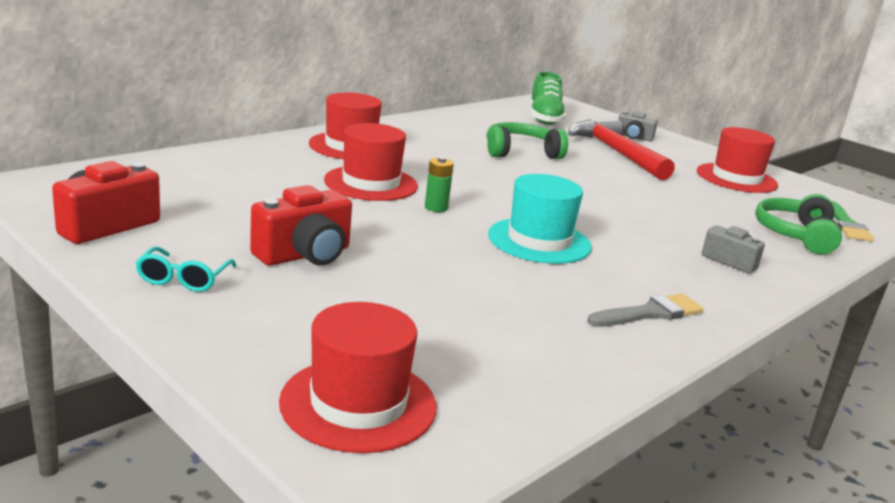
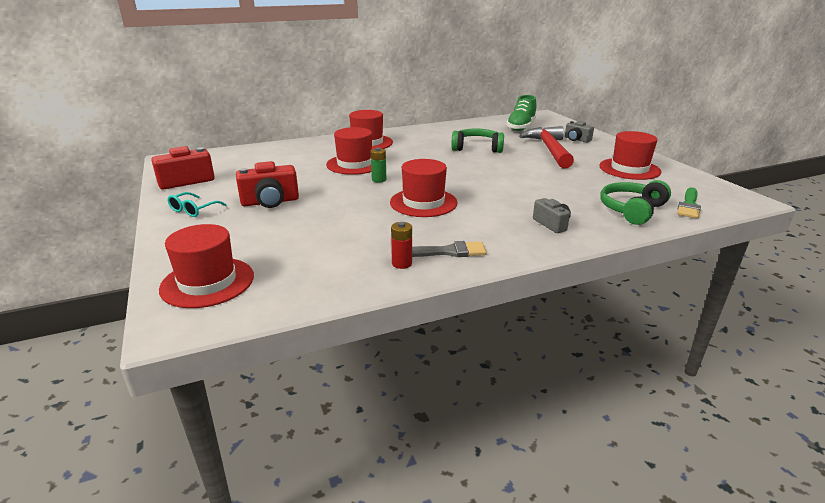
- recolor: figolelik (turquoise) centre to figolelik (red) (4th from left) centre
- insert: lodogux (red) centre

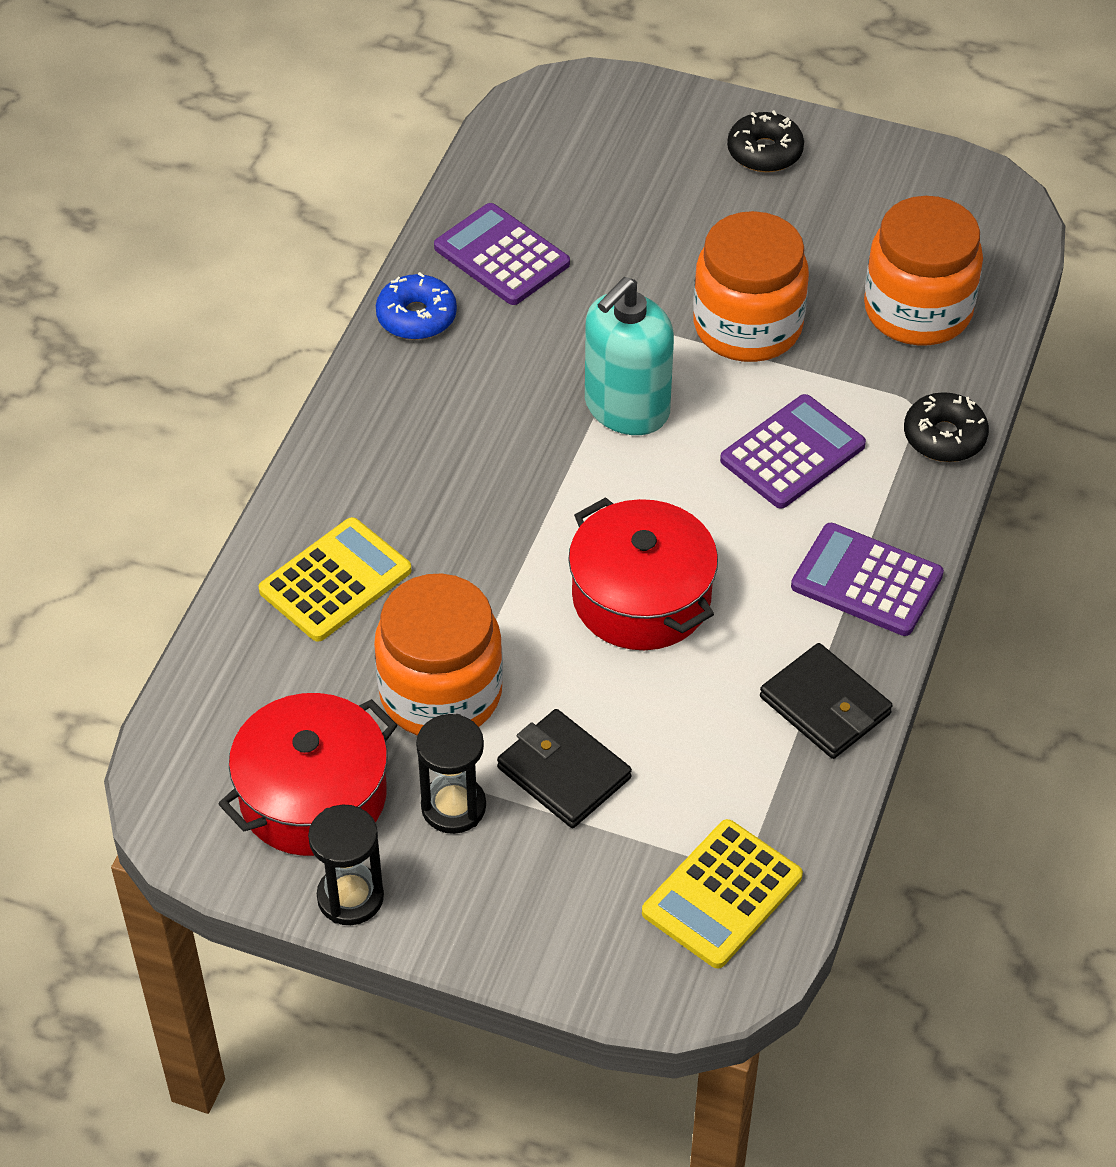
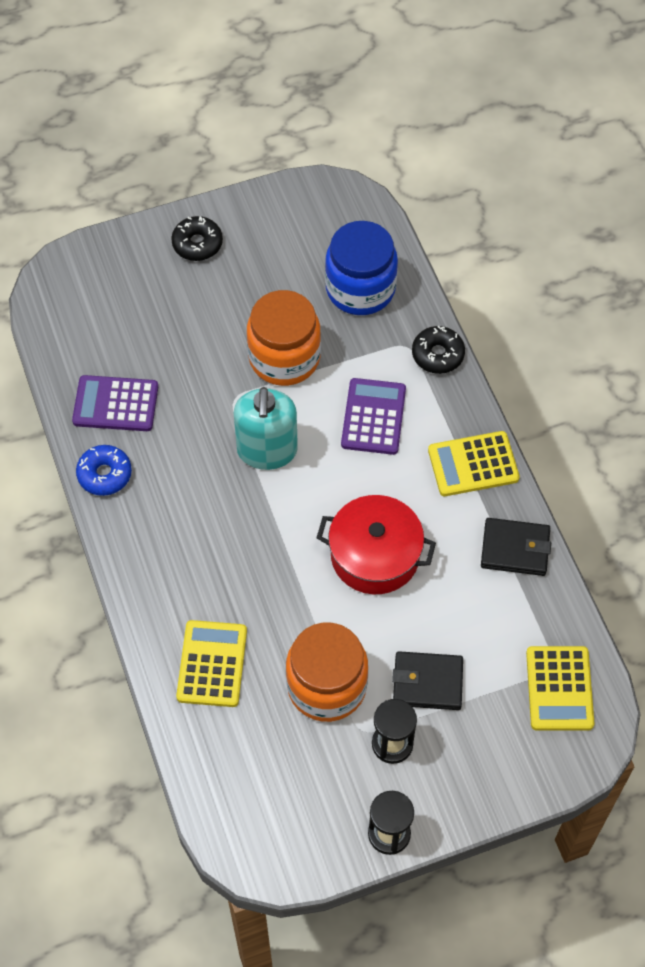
- recolor: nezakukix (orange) (3rd from left) top right to nezakukix (blue) top centre
- recolor: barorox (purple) (3rd from left) middle right to barorox (yellow) (2nd from left) middle right
- delete: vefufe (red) (1st from left) middle left

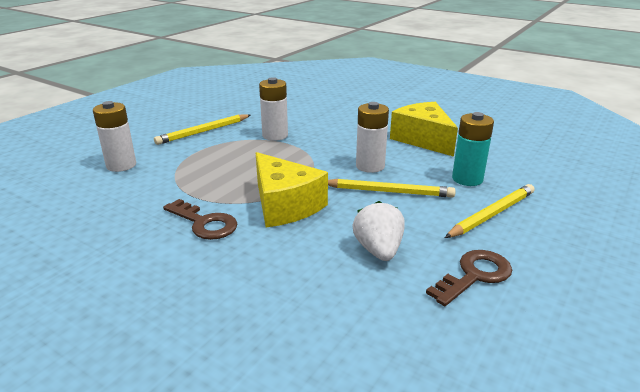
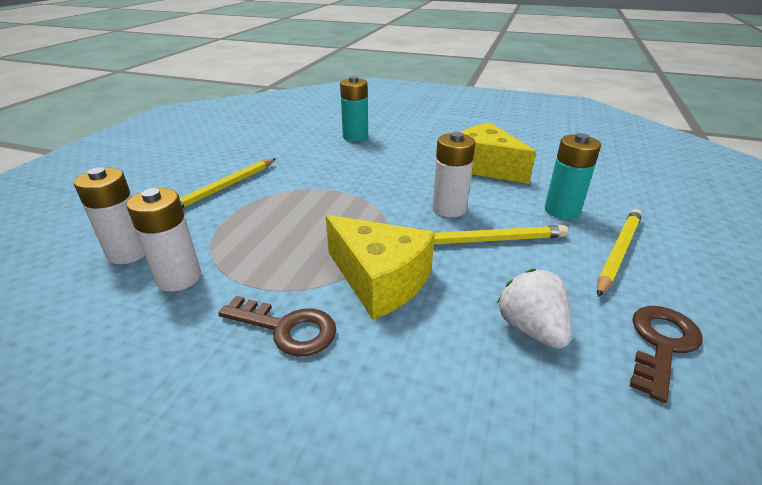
- move: lodogux (white) (2nd from left) top centre to middle left
- insert: lodogux (turquoise) (1st from left) top centre

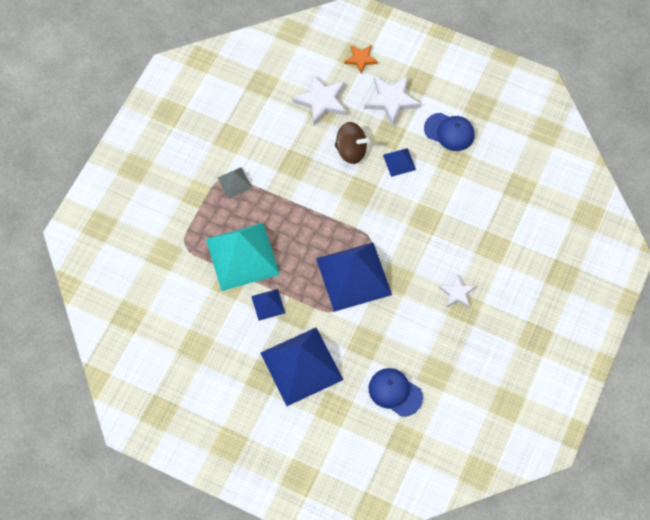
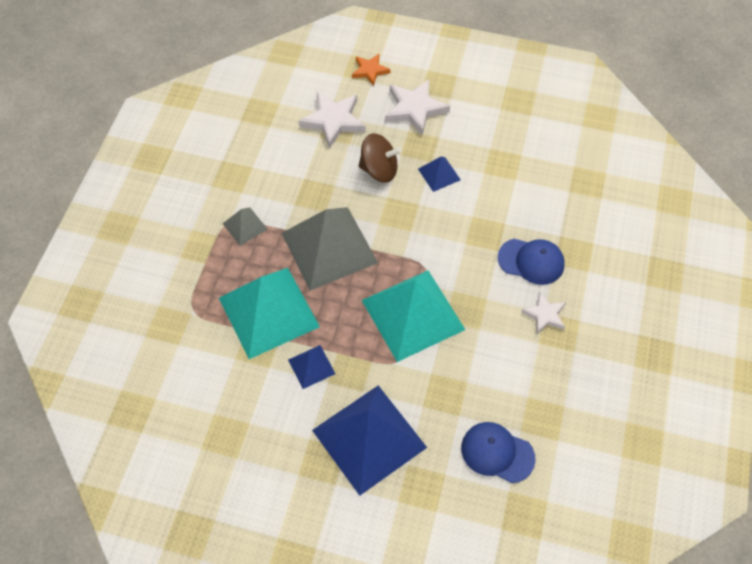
- insert: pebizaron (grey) (2nd from left) centre
- recolor: pebizaron (blue) (3rd from left) centre to pebizaron (turquoise) (2nd from left) centre
- move: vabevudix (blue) (2nd from left) top right to middle right

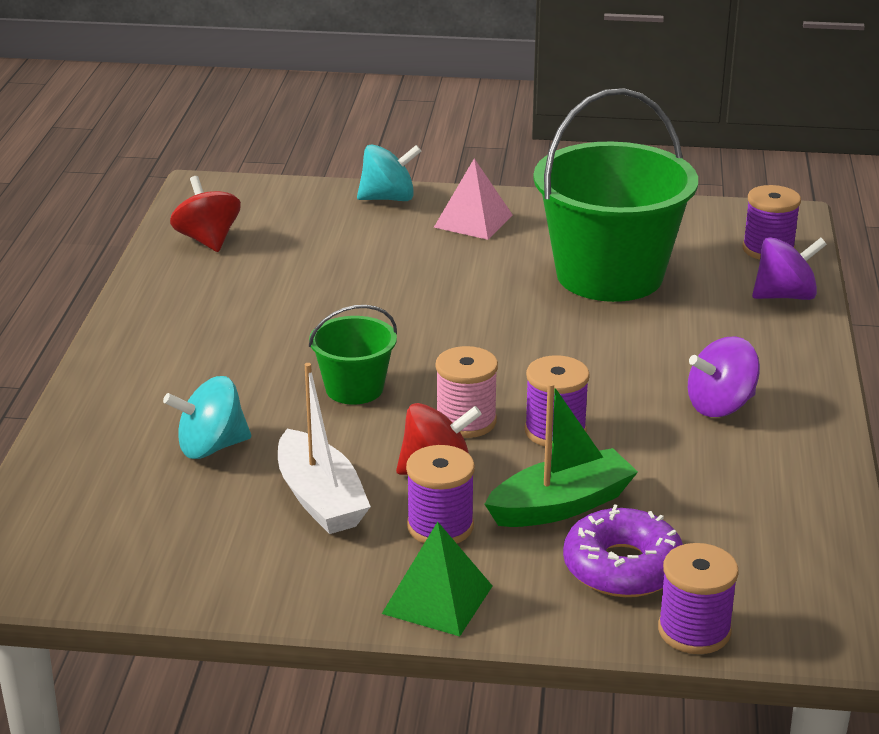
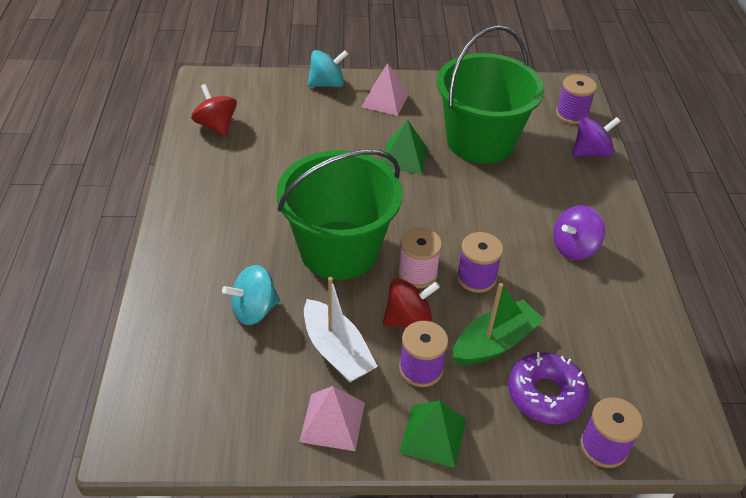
- resize: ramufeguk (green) (1st from left) centre = centre x2.06
- insert: pebizaron (pink) (1st from left) bottom centre
- insert: pebizaron (green) (1st from left) top centre

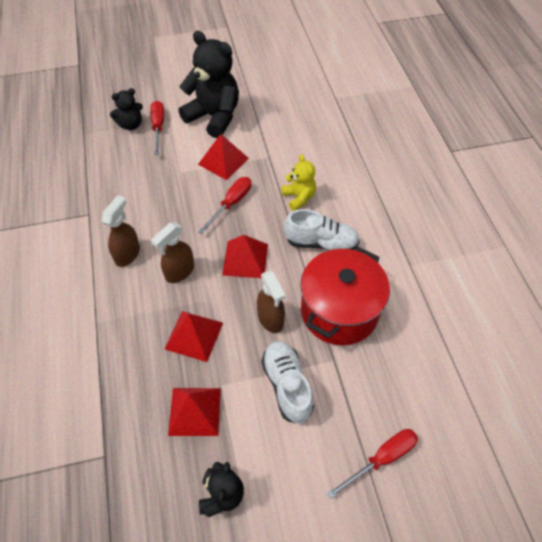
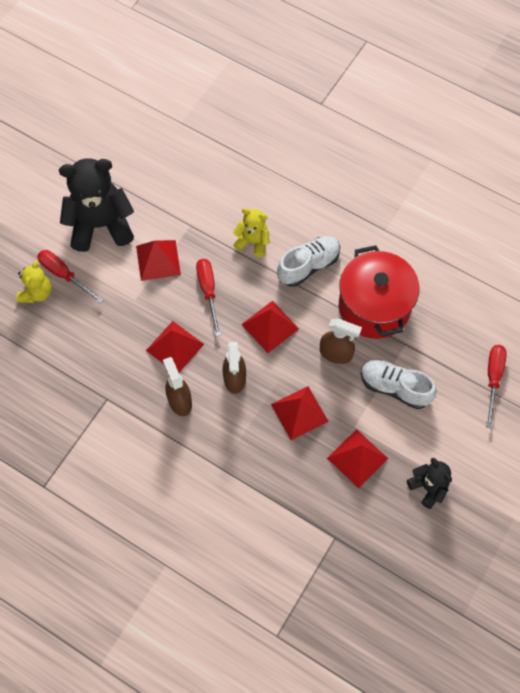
- recolor: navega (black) (1st from left) top left to navega (yellow) (1st from left) middle left
- insert: pebizaron (red) (2nd from left) centre

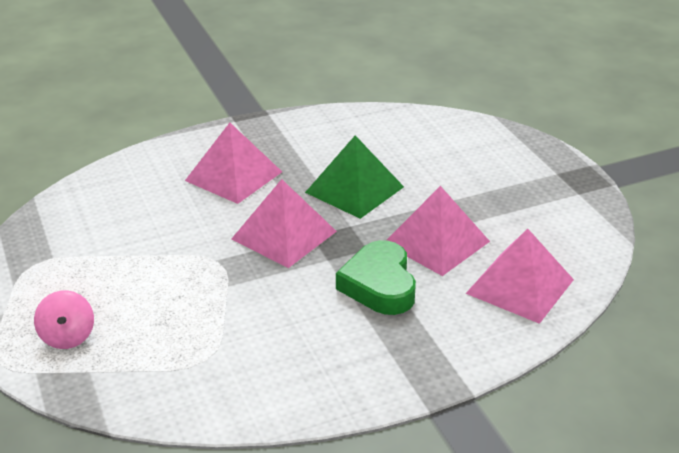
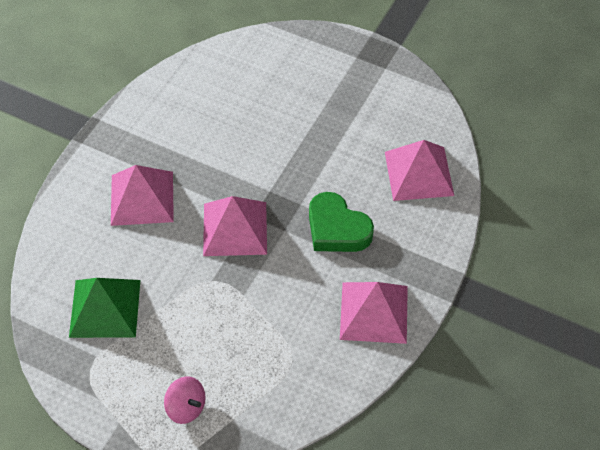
- move: pebizaron (green) centre to bottom left
- move: pebizaron (pink) (3rd from left) centre to bottom centre

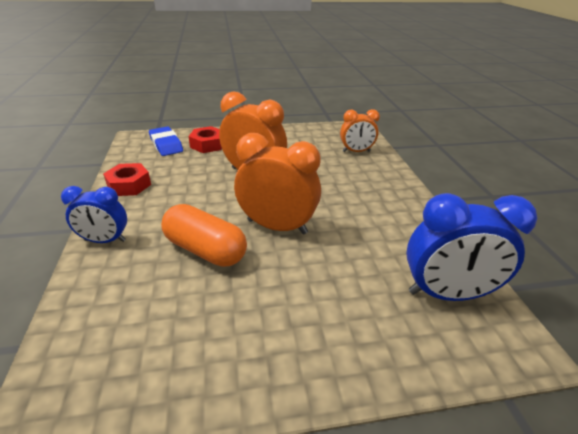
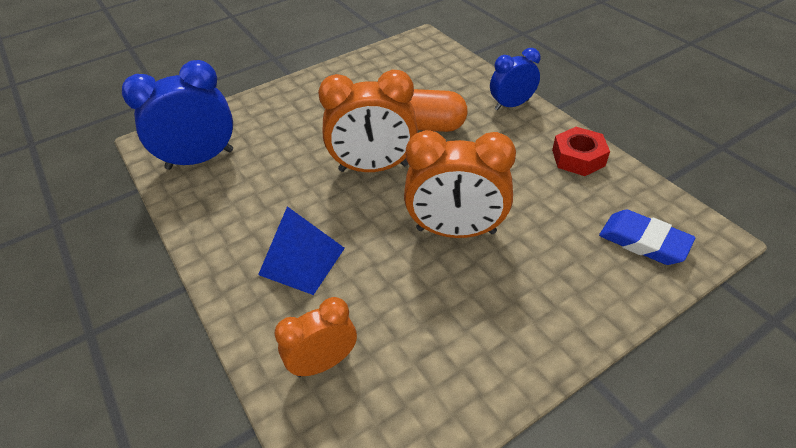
- insert: pebizaron (blue) centre
- delete: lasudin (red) (2nd from left) top centre

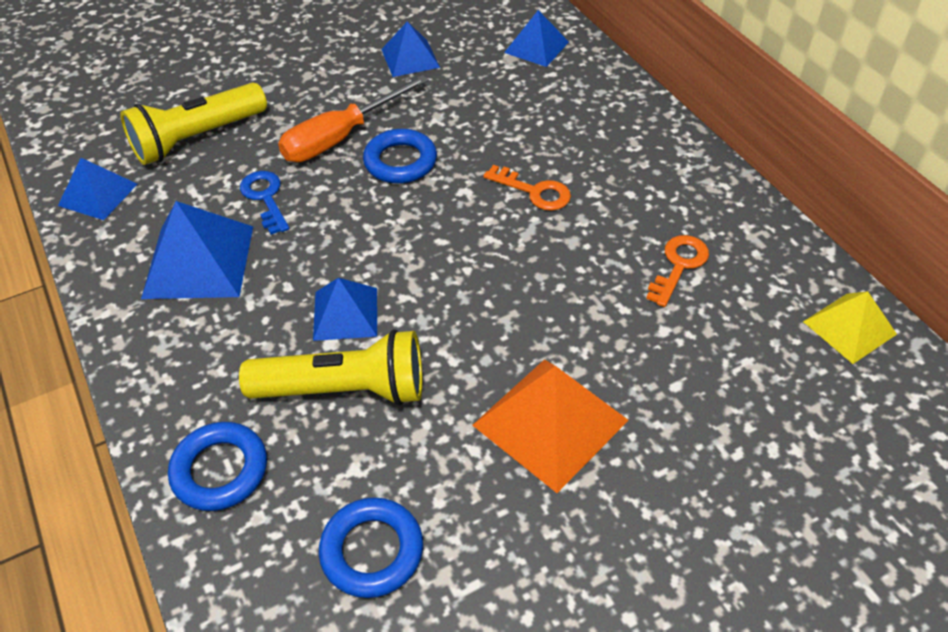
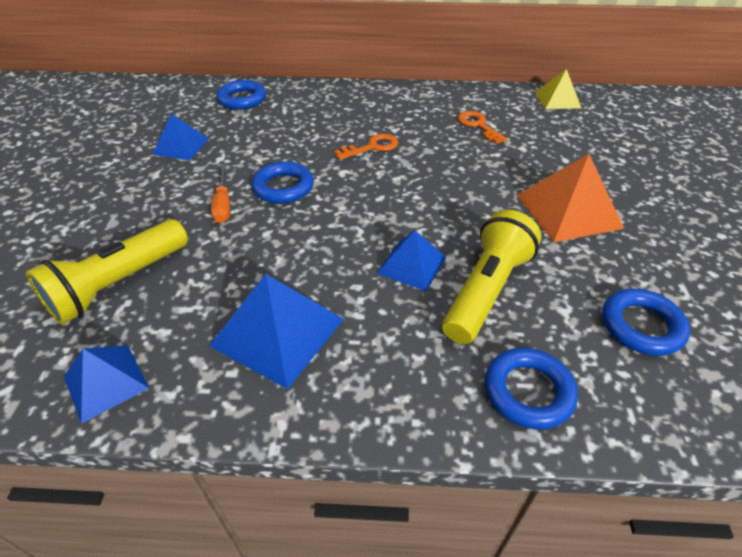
- rotate: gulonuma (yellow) (1st from left) top left = middle left 45 degrees clockwise
- resize: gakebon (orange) top centre = middle left x0.59
- replace: pebizaron (blue) (5th from left) top centre to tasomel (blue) (1st from left) top left
- delete: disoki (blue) top left

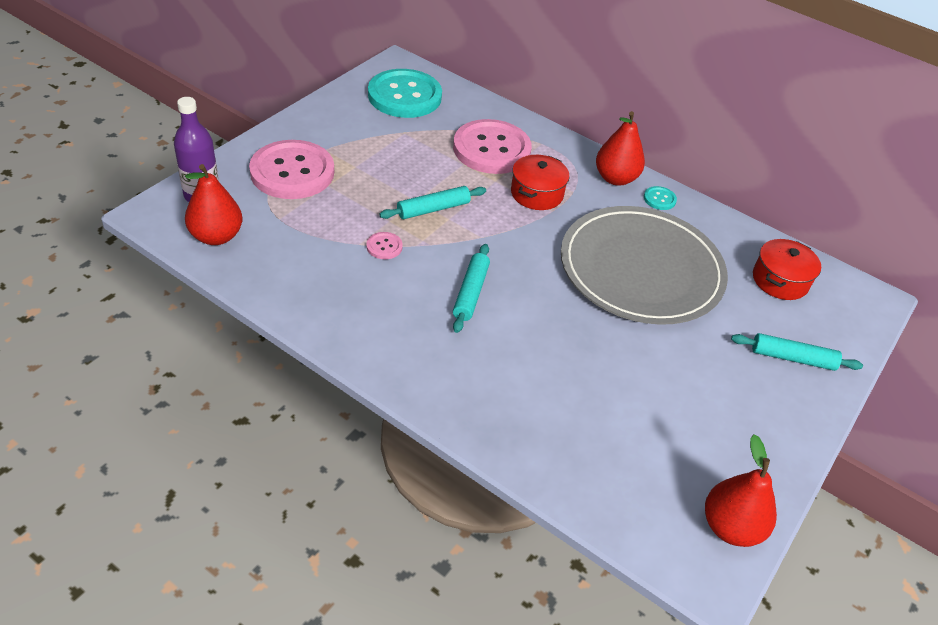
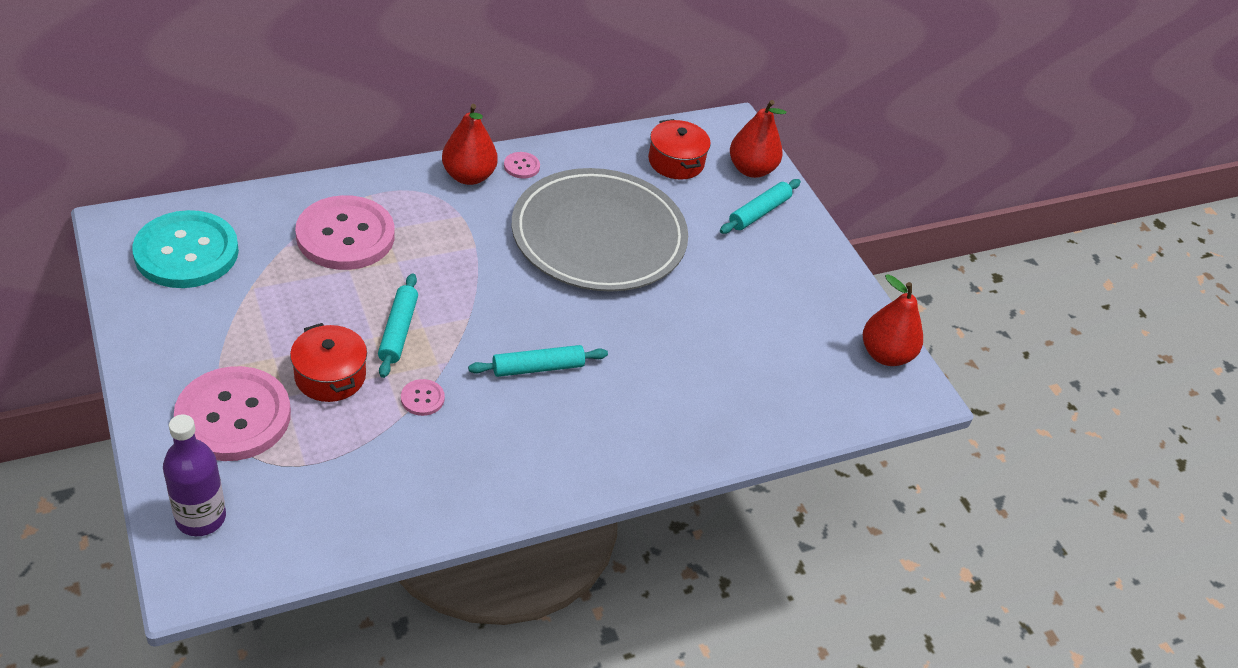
- move: vefufe (red) (1st from left) top centre to middle left
- rotate: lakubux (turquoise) (2nd from left) centre = centre 60 degrees counterclockwise
- recolor: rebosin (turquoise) (2nd from left) top right to rebosin (pink) (4th from left) top centre
- move: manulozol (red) (1st from left in the first image) top left to manulozol (red) (2nd from left) top centre

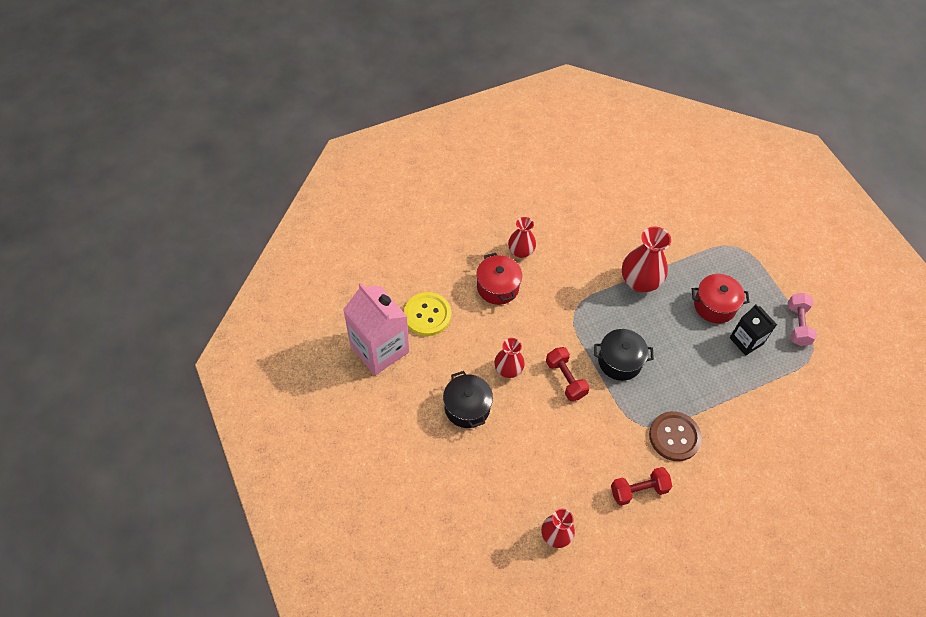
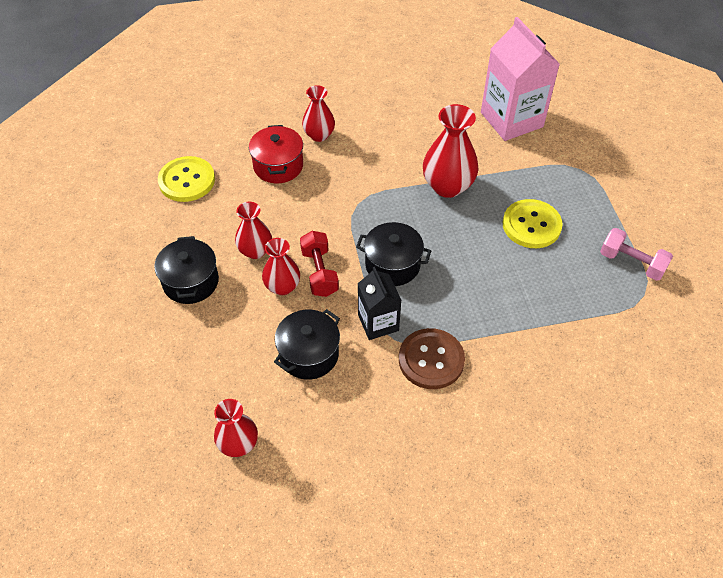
- insert: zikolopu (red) (3rd from left) centre
- insert: vefufe (black) (2nd from left) centre
- move: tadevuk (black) middle right to centre
- move: tadevuk (pink) centre to top right
- replace: vefufe (red) (2nd from left) middle right to rebosin (yellow) (2nd from left) middle right
- rotate: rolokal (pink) middle right = middle right 75 degrees counterclockwise
- delete: rolokal (red) (2nd from left) bottom right

